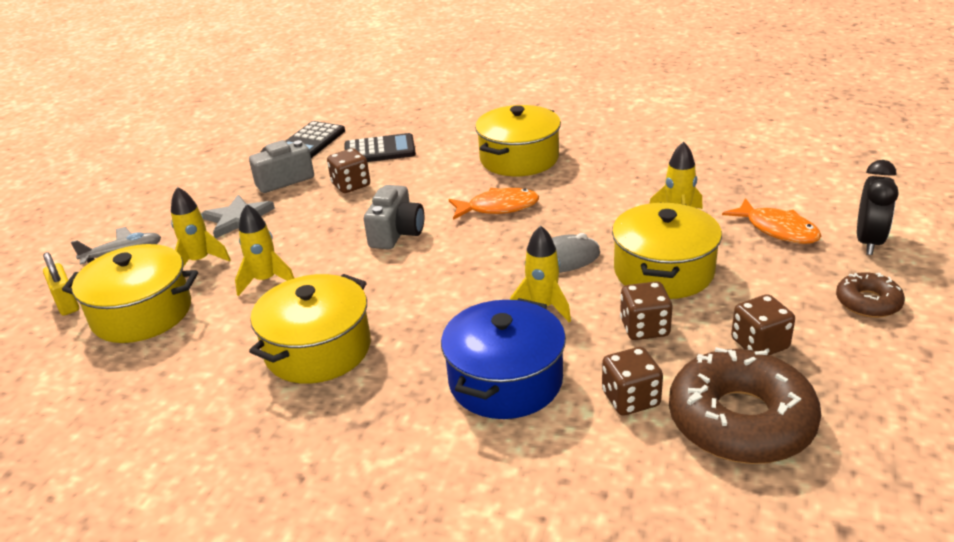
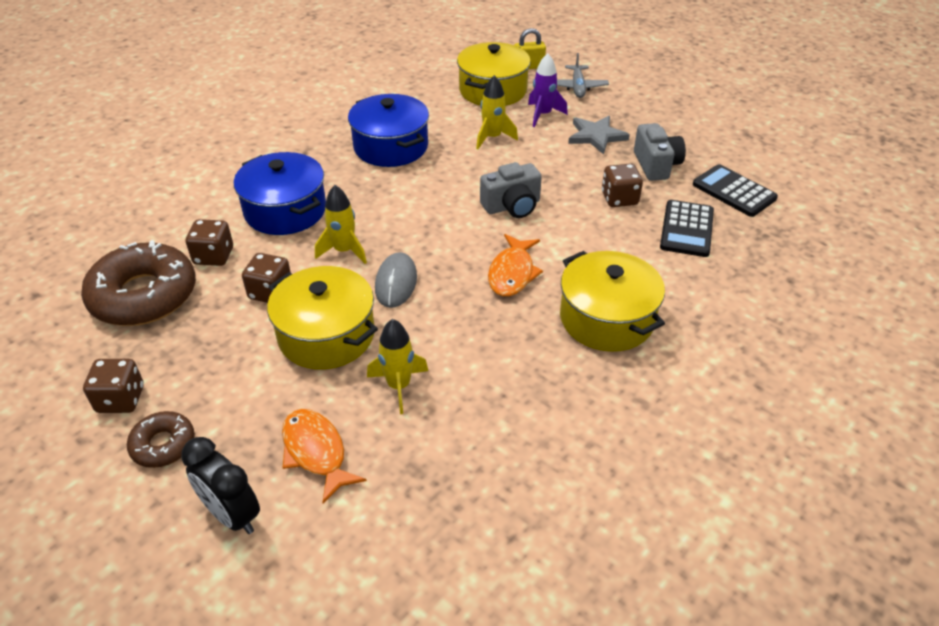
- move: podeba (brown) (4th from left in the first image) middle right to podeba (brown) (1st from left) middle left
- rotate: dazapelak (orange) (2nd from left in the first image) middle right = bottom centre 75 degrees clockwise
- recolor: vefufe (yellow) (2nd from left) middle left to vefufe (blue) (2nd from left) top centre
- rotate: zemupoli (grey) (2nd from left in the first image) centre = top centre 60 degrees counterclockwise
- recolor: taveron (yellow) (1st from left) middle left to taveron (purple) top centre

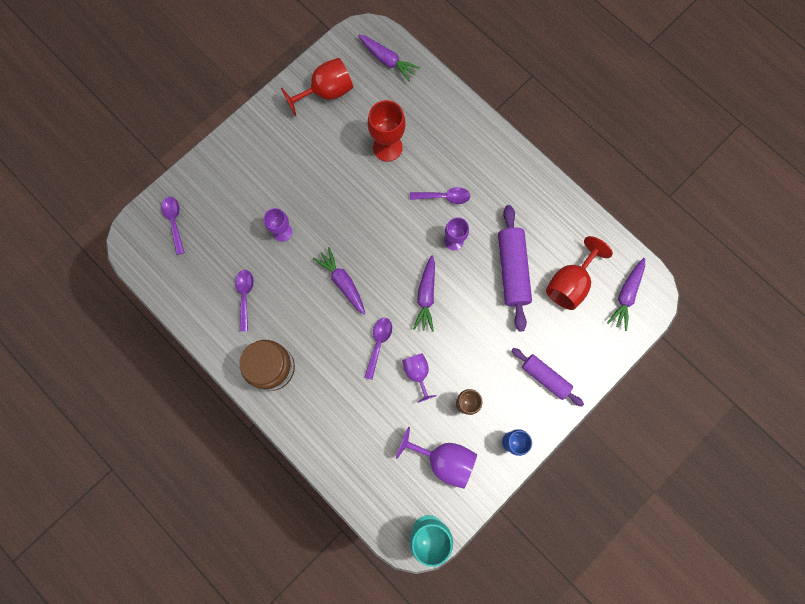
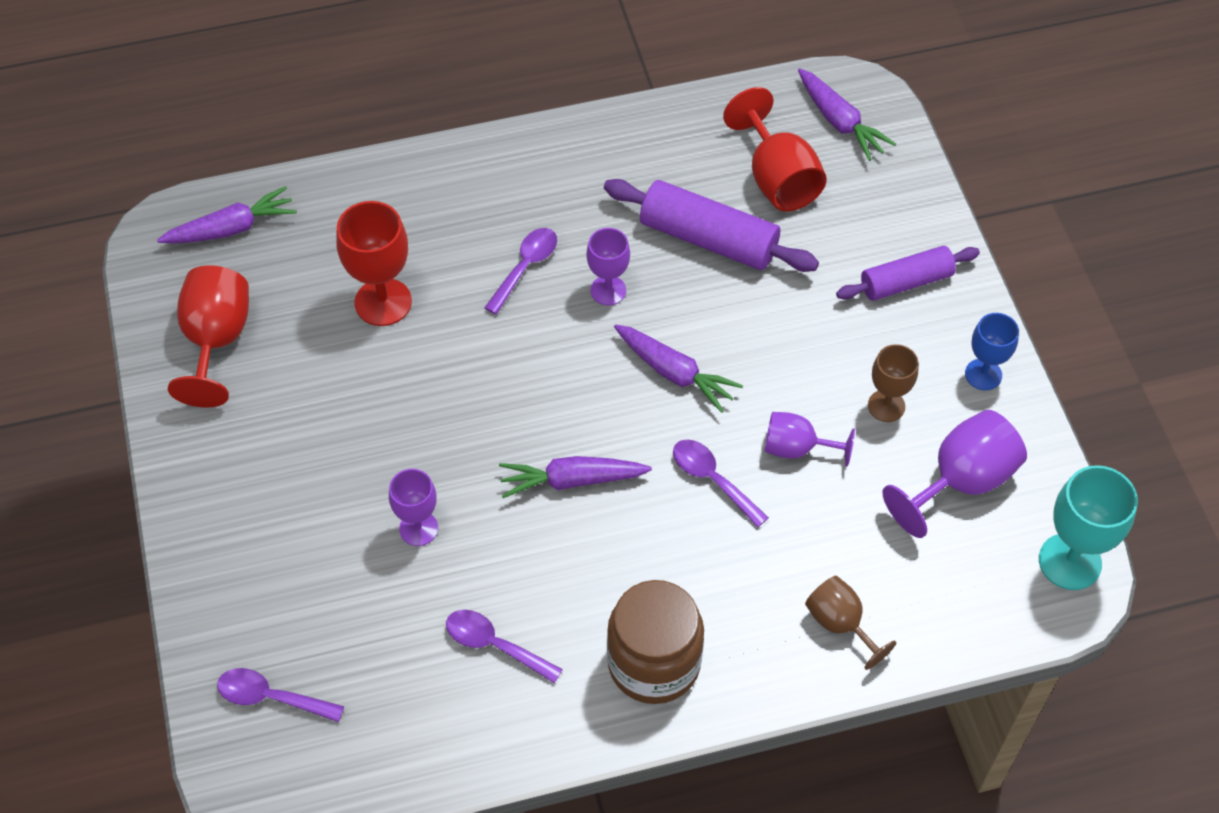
- insert: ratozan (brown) (1st from left) bottom right

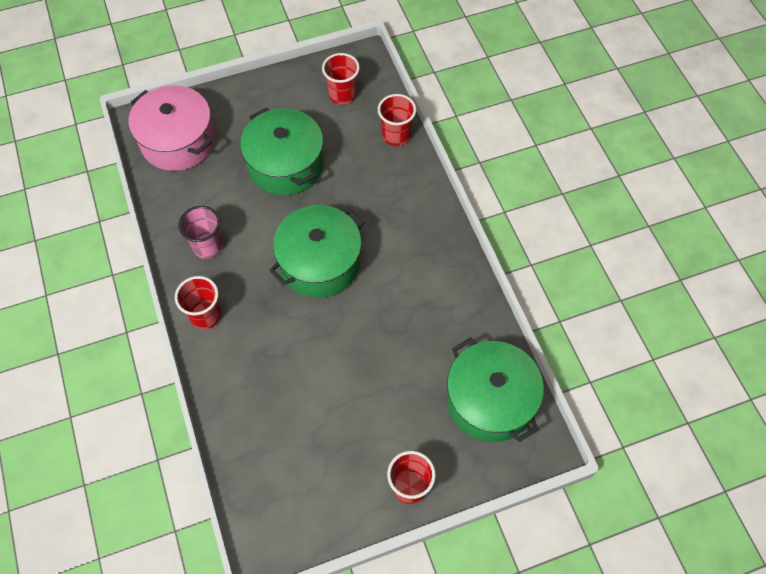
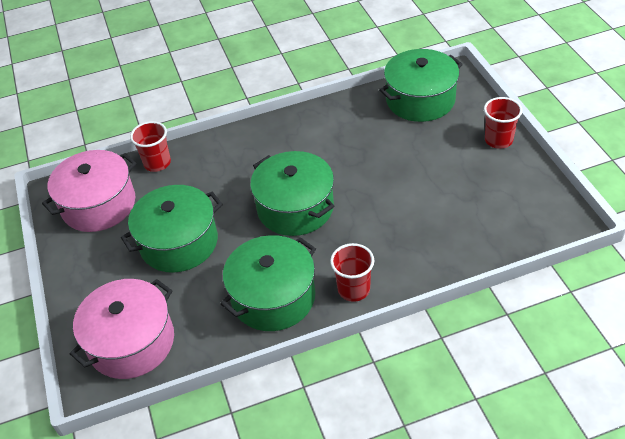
- replace: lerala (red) (2nd from left) top centre to vefufe (pink) (1st from left) middle left
- replace: lerala (pink) middle left to vefufe (green) (2nd from left) centre

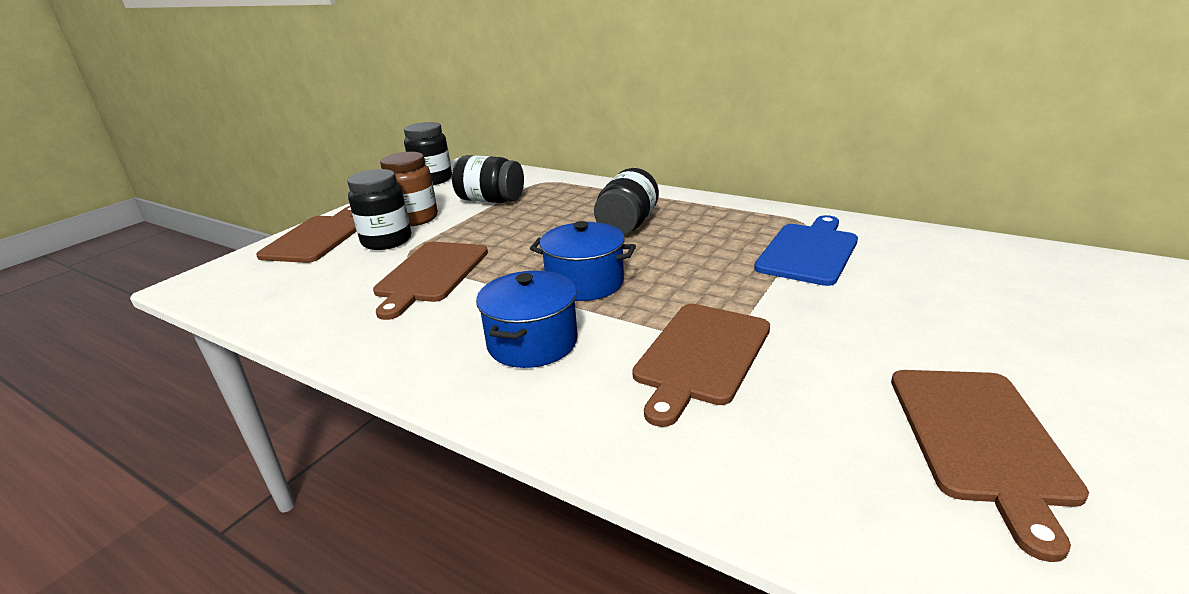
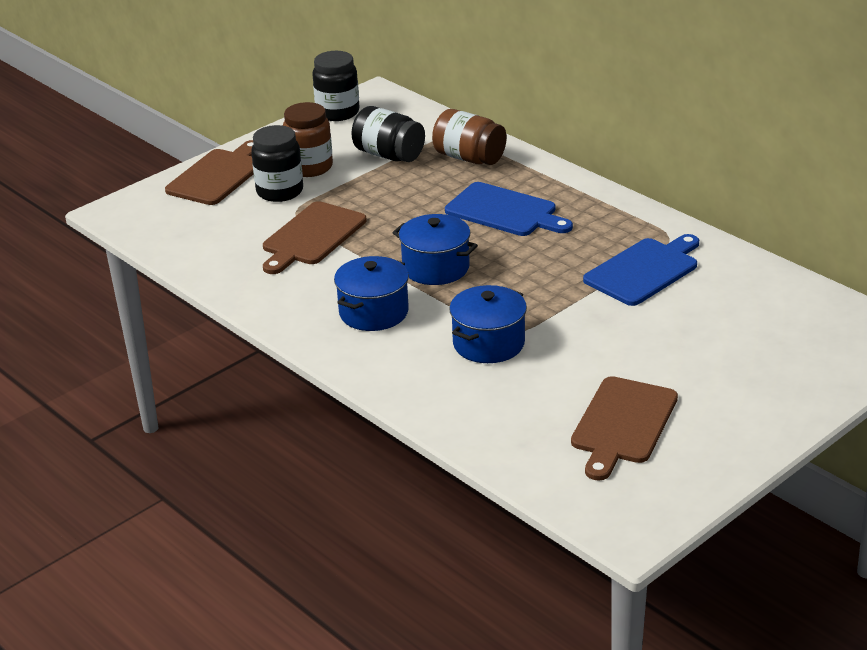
- insert: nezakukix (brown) (2nd from left) top centre
- replace: nezakukix (black) (4th from left) centre to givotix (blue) (1st from left) top centre
- replace: givotix (brown) (3rd from left) centre to vefufe (blue) (3rd from left) centre

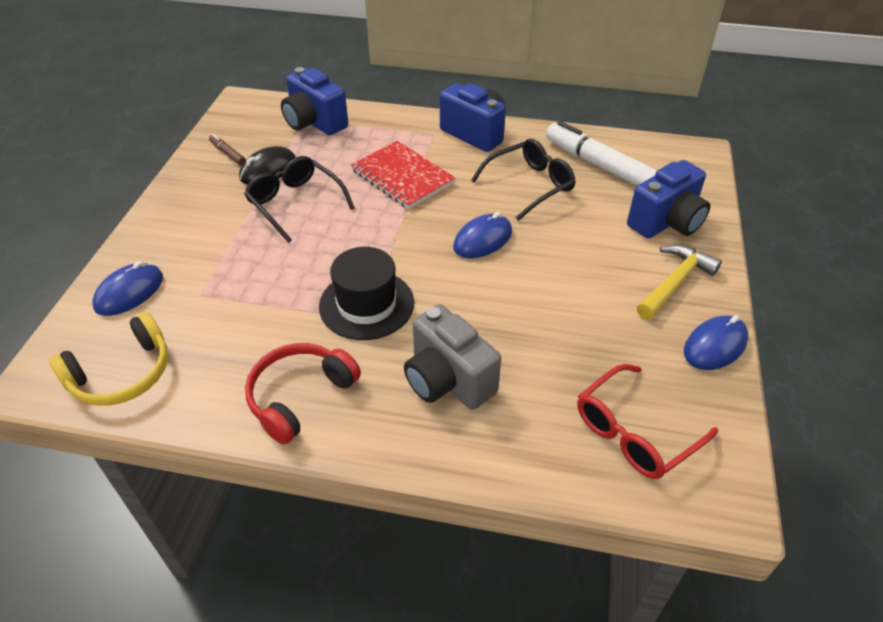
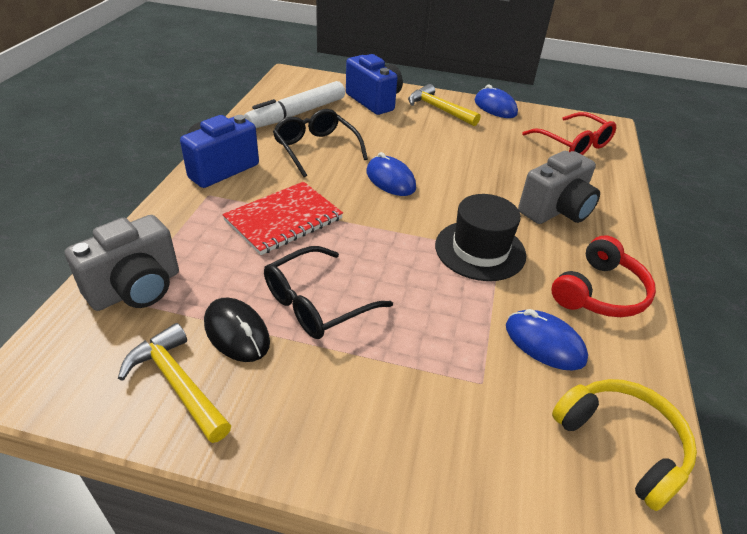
- recolor: zemupoli (blue) (1st from left) top centre to zemupoli (grey) (1st from left) middle left
- replace: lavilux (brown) top left to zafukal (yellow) (1st from left) bottom left
- move: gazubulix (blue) (1st from left in the first image) middle left to gazubulix (blue) (3rd from left) middle right
- rotate: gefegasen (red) centre = middle right 90 degrees counterclockwise

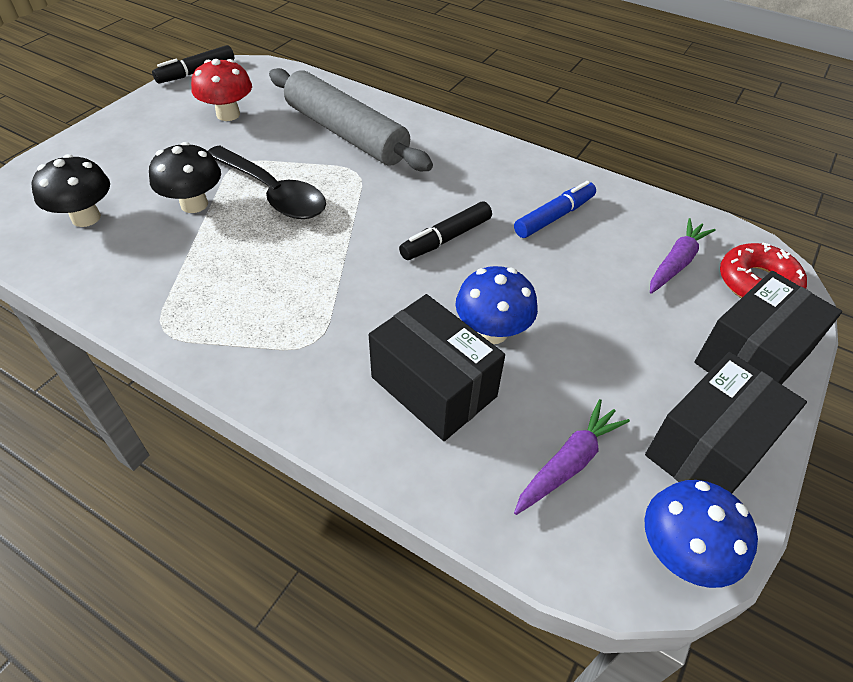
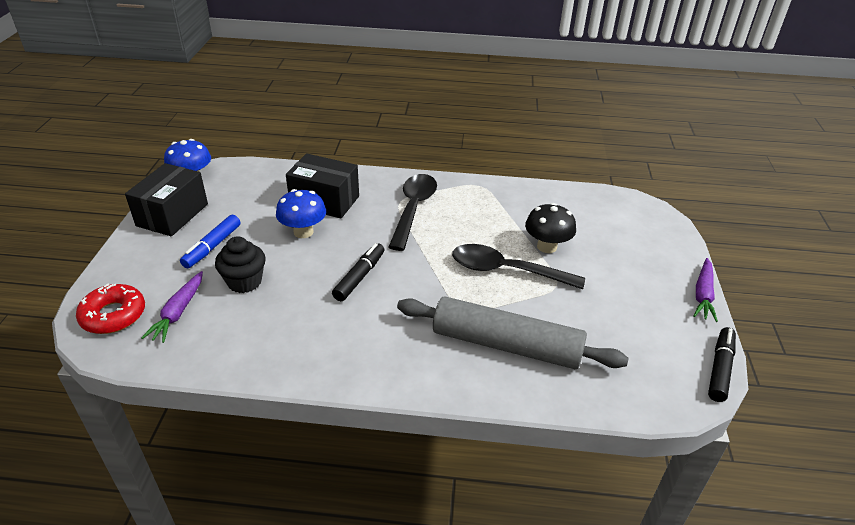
- move: lavilux (blue) top centre to middle left
- insert: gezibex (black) middle left
- insert: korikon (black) (1st from left) centre
- move: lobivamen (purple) (1st from left in the first image) bottom right to lobivamen (purple) (2nd from left) middle right
- delete: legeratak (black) (1st from left) top left
- delete: legeratak (red) top left
- delete: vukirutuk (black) (3rd from left) middle right

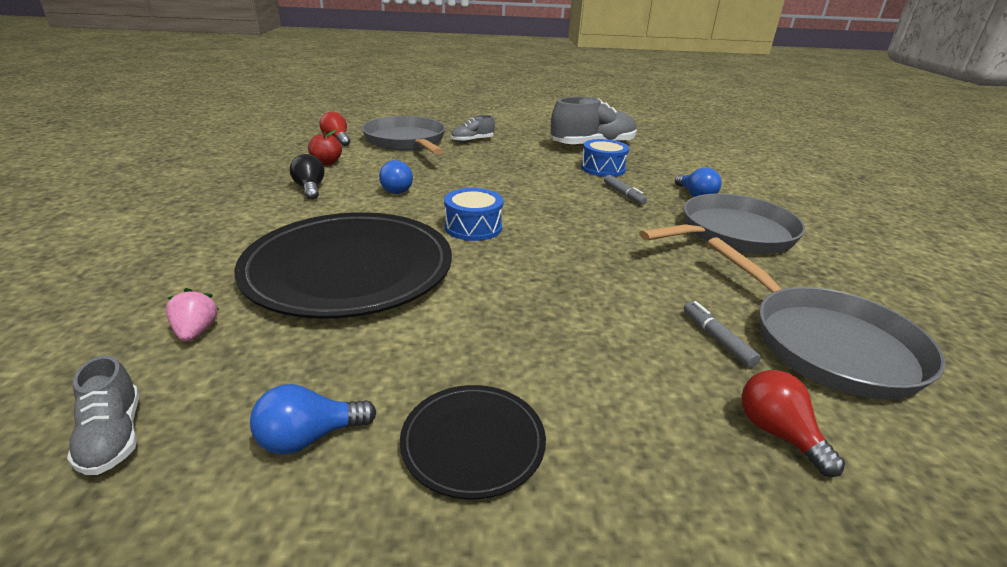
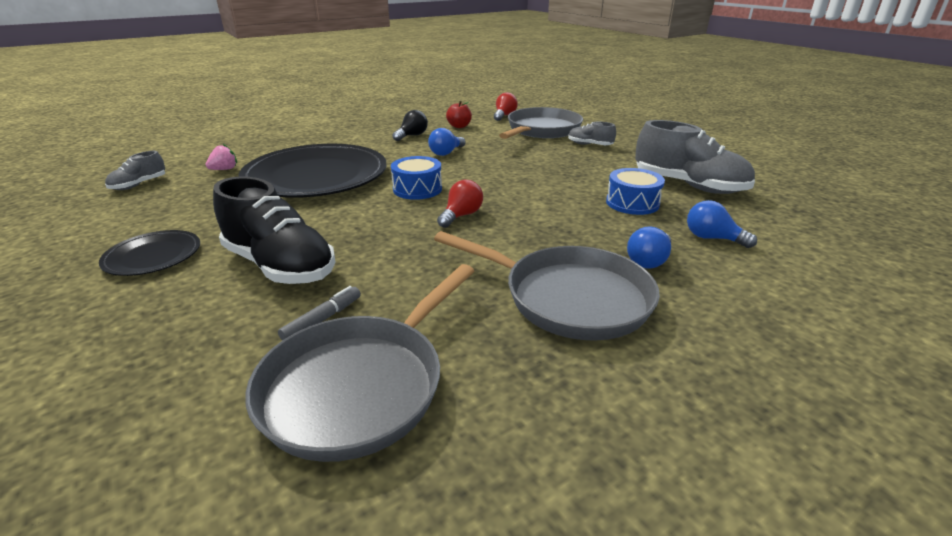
- insert: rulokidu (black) middle left
- move: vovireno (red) (2nd from left in the first image) bottom right to vovireno (red) (1st from left) centre
- move: vovireno (blue) (1st from left in the first image) bottom left to vovireno (blue) (3rd from left) middle right
- delete: lavilux (grey) (1st from left) centre

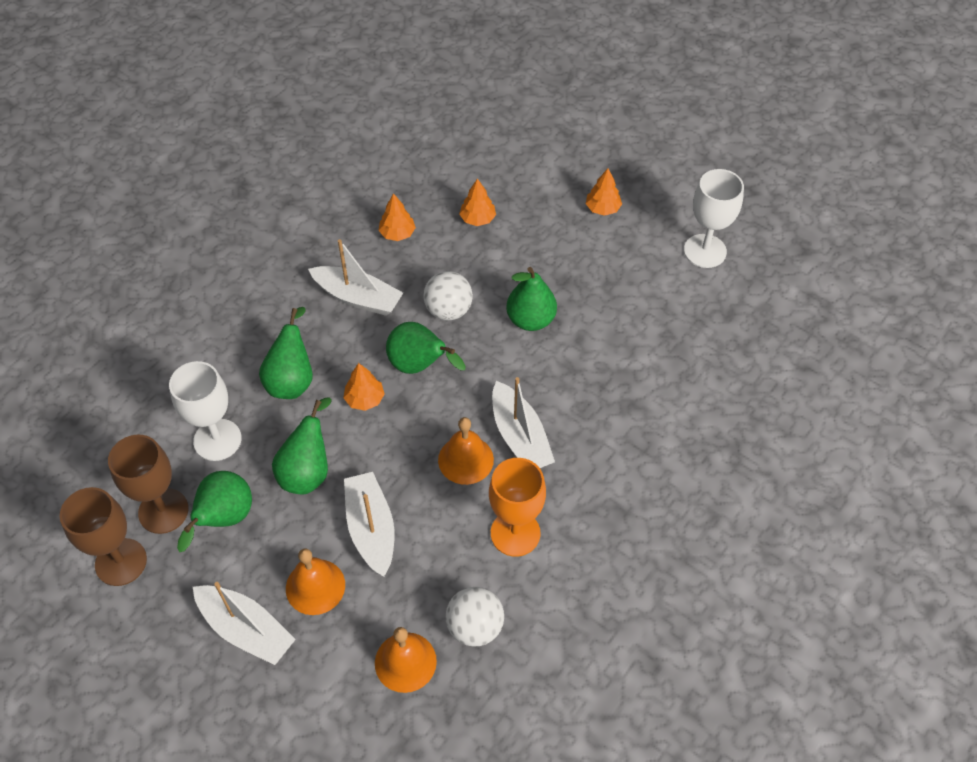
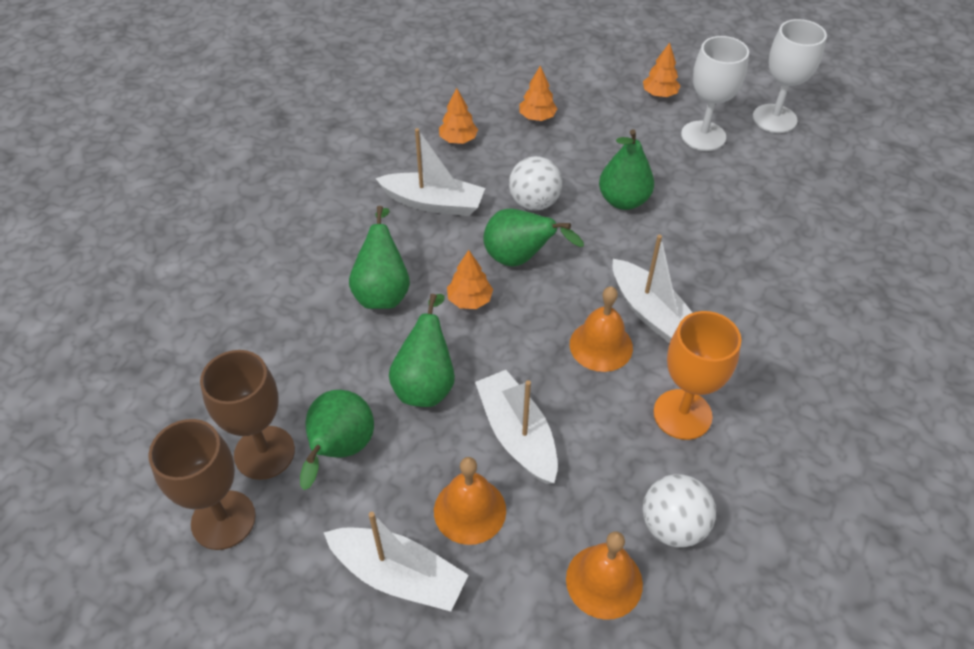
- move: ratozan (white) (1st from left) middle left to top right

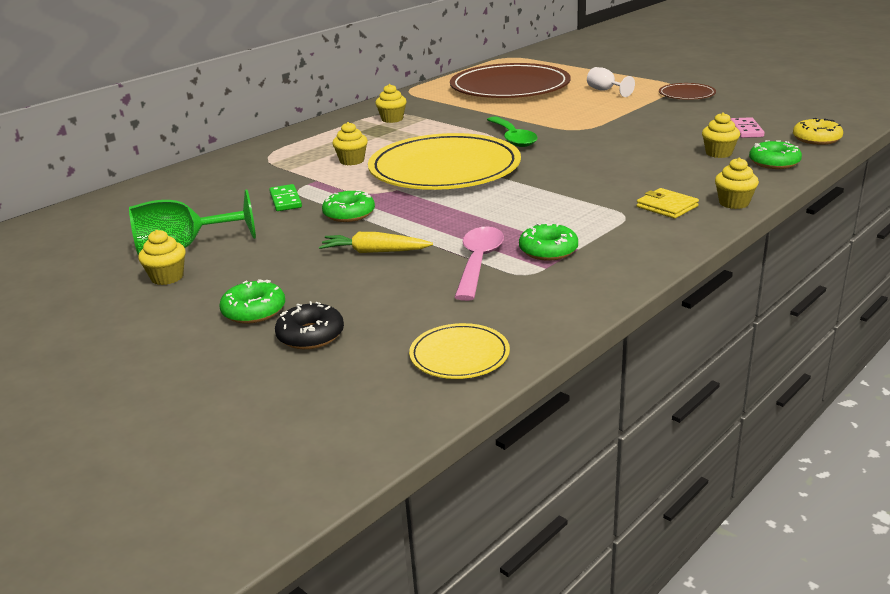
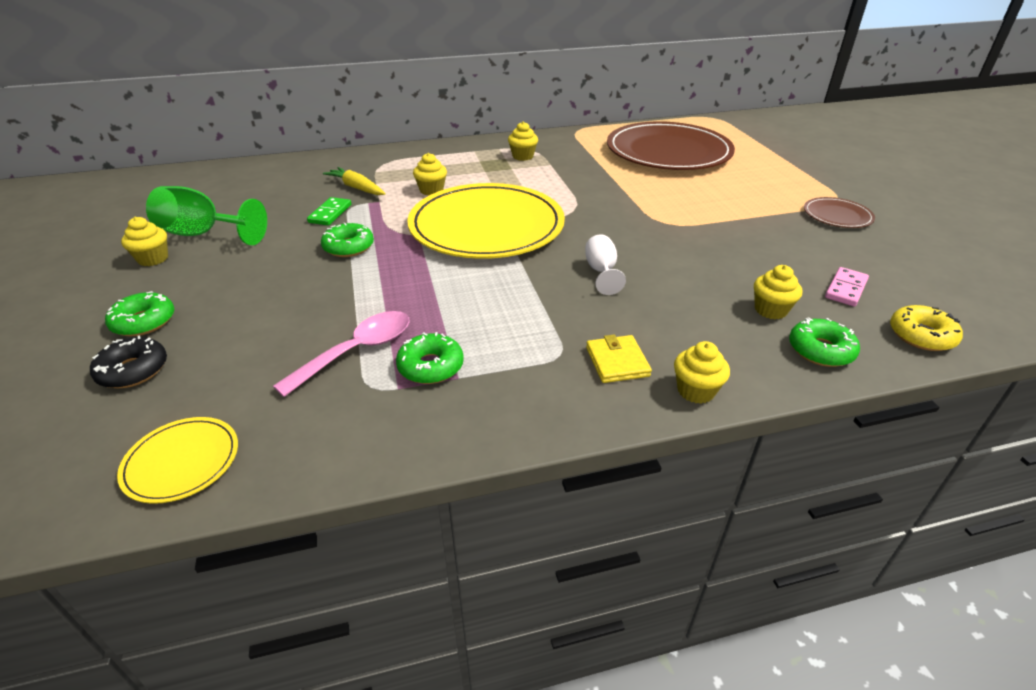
- move: lobivamen (yellow) centre to top centre
- move: ratozan (white) top right to centre
- delete: korikon (green) top centre

